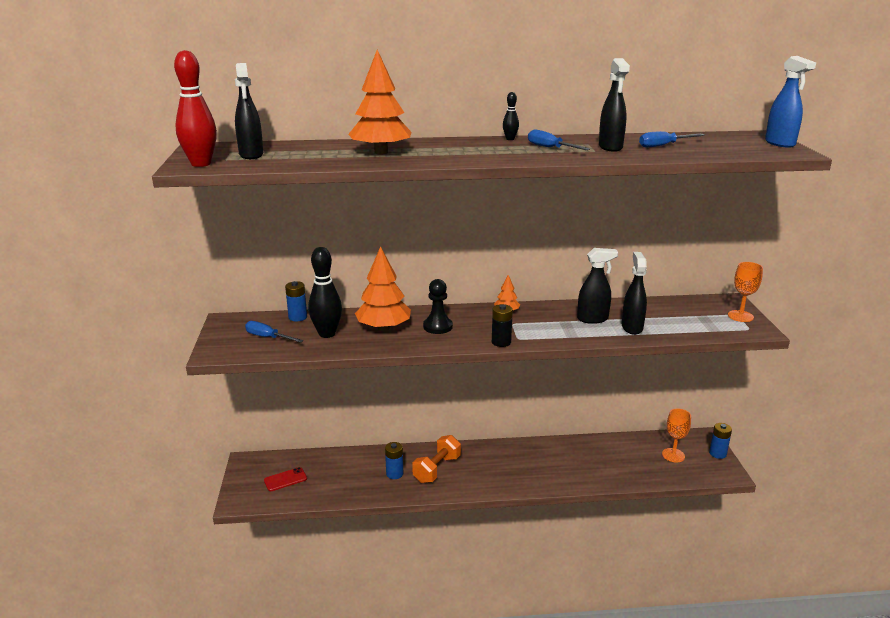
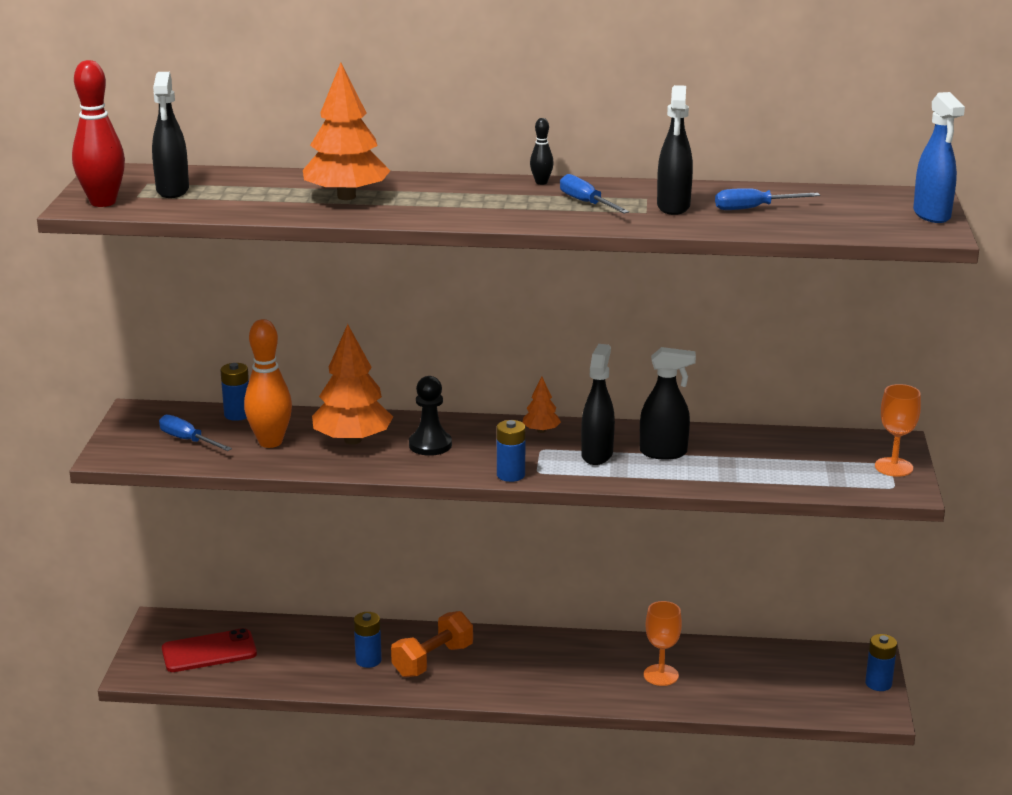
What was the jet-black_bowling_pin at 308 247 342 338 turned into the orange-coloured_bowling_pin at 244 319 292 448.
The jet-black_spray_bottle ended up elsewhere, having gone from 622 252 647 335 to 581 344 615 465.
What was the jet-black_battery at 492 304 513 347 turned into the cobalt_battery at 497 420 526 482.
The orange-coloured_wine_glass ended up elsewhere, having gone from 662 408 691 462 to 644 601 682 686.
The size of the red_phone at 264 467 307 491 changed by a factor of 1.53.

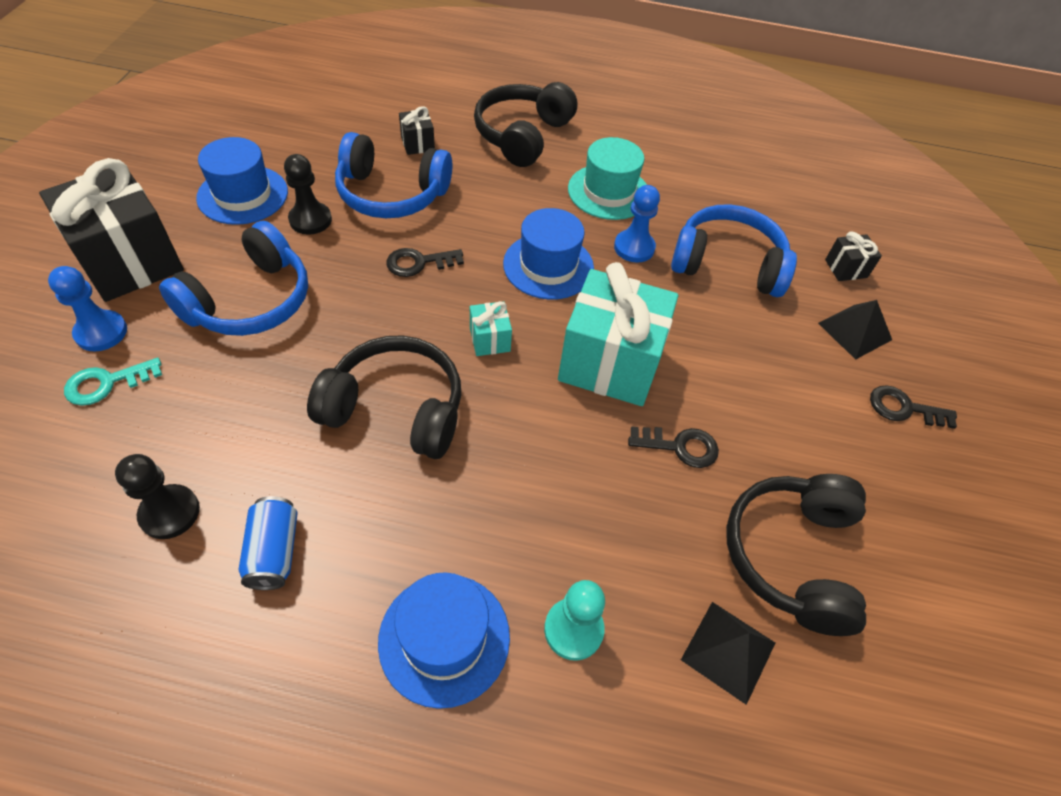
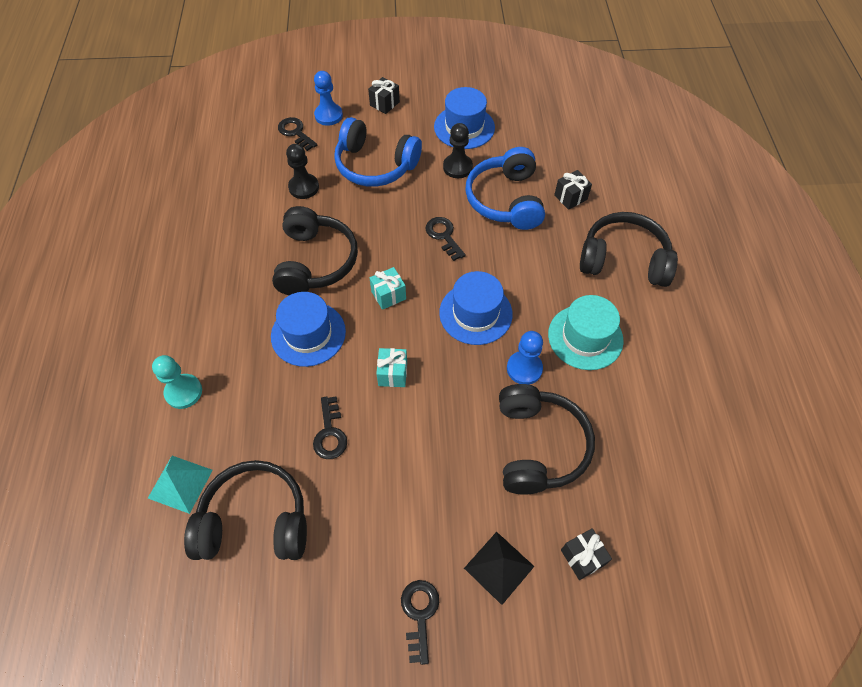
The size of the jet-black_present at 39 158 184 302 changed by a factor of 0.43.
What was the cobalt_over-ear_headphones at 671 204 797 297 turned into the jet-black_over-ear_headphones at 499 384 595 495.
The size of the turquoise_present at 558 262 678 406 changed by a factor of 0.43.
What was the turquoise_door_key at 64 358 162 406 turned into the jet-black_door_key at 278 117 317 151.
The jet-black_pawn ended up elsewhere, having gone from 115 454 200 539 to 286 144 319 199.
The second view lost the cobalt_can at 239 496 298 590.
The cobalt_hat ended up elsewhere, having gone from 378 572 510 709 to 271 292 346 367.
What was the jet-black_solid_pyramid at 681 602 775 705 turned into the turquoise_solid_pyramid at 148 456 213 514.

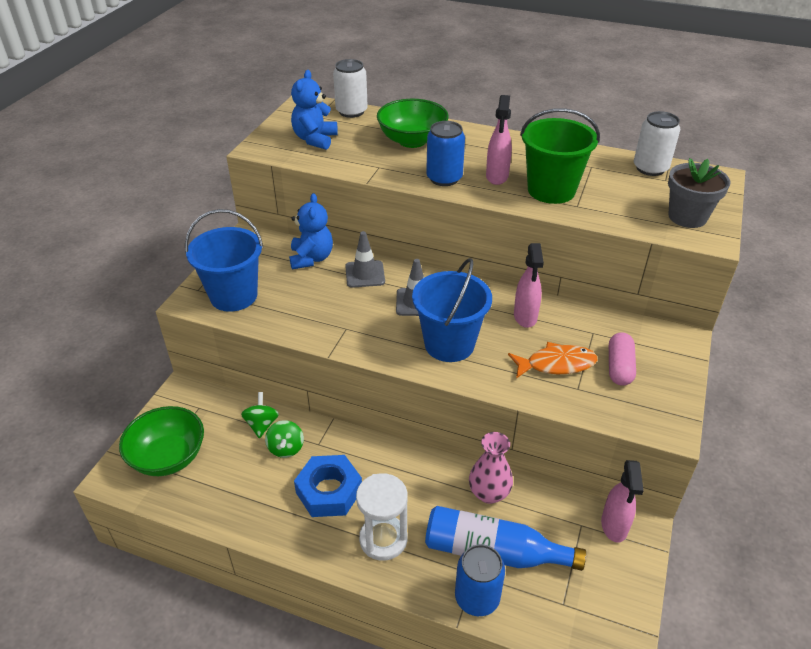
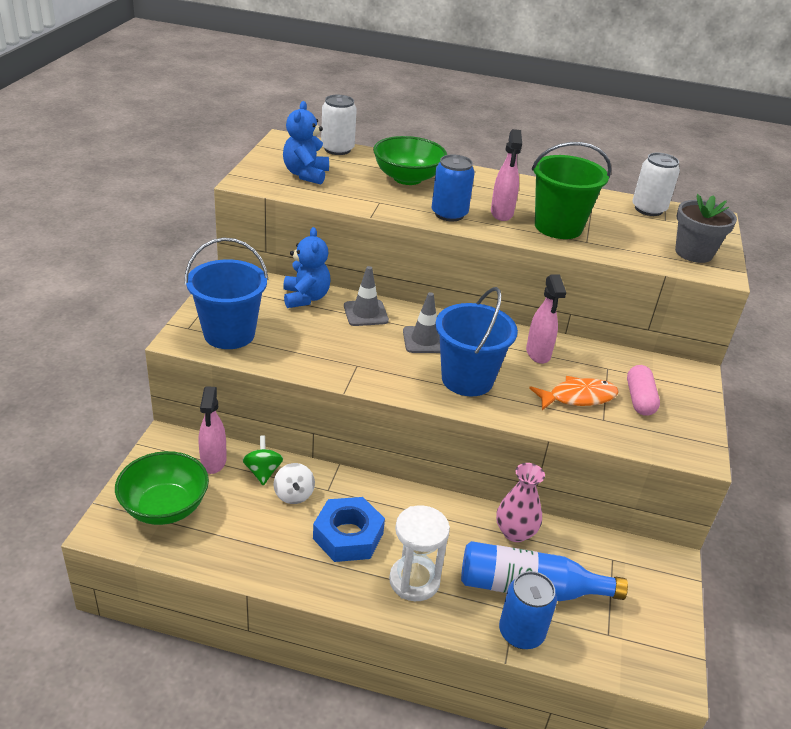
What was the leaf-green_spinning_top at 265 420 304 458 turned into the white_spinning_top at 274 463 315 504.
The rosy_spray_bottle ended up elsewhere, having gone from 601 460 644 543 to 198 386 227 474.

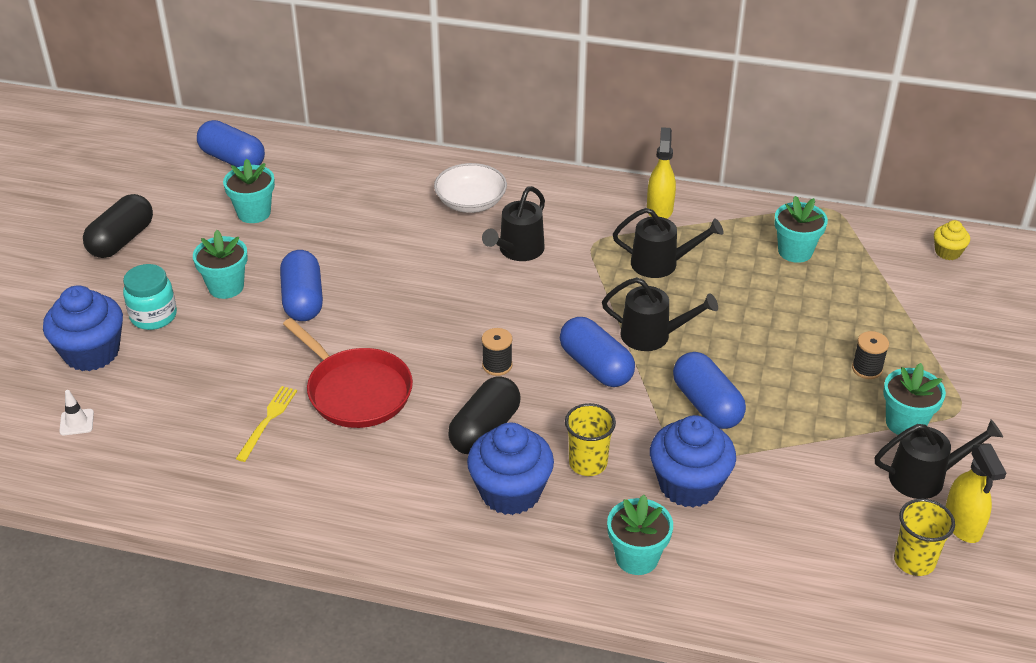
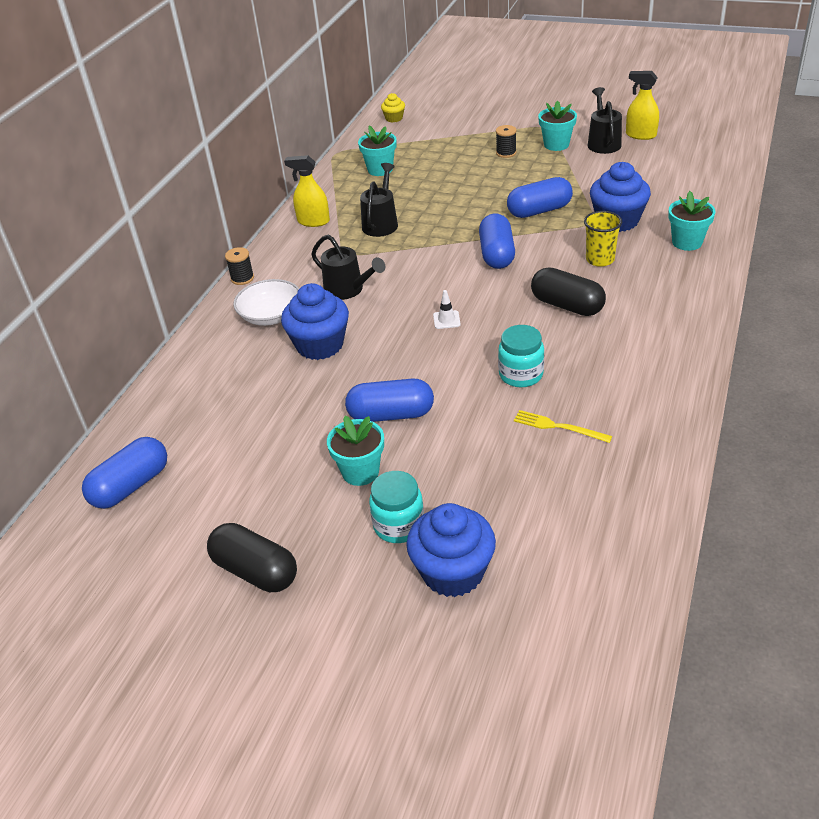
The second view lost the turquoise_plant_pot at 223 159 275 223.
The second view lost the jet-black_sprinkling_can at 602 277 718 351.
The cobalt_pill_shape at 560 317 635 387 ended up facing another way, 60 degrees counterclockwise from before.
Where the red_skillet stood at 283 318 413 428, the turquoise_jar came to stand at 498 325 544 387.
The jet-black_reel_of_thread ended up elsewhere, having gone from 482 328 513 376 to 225 247 254 285.
The white_traffic_cone ended up elsewhere, having gone from 59 390 94 435 to 433 290 461 329.
The cobalt_fairy_cake ended up elsewhere, having gone from 467 422 554 515 to 281 283 349 360.
The golden_spray_bottle at 945 443 1006 543 ended up facing another way, 150 degrees counterclockwise from before.
The second view lost the golden_beaker at 894 499 955 576.

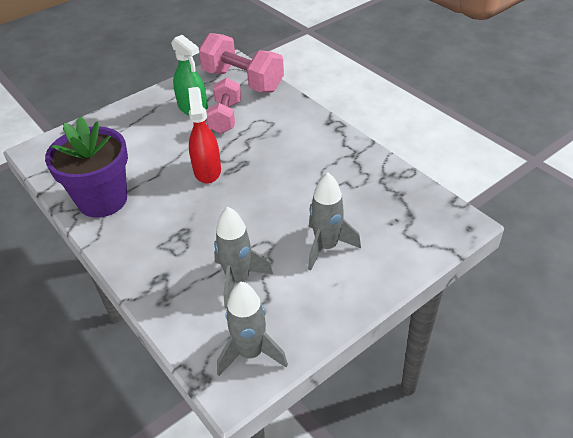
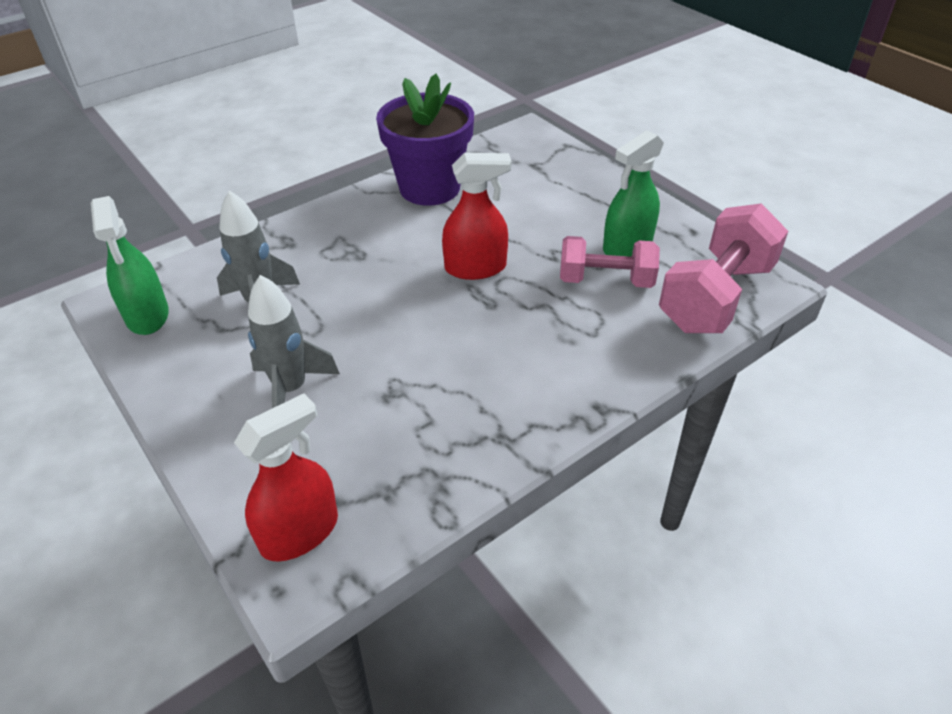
Where the grey_spaceship stood at 217 282 288 376, the leaf-green_spray_bottle came to stand at 91 196 169 335.
The second view gained the red_spray_bottle at 234 393 338 562.

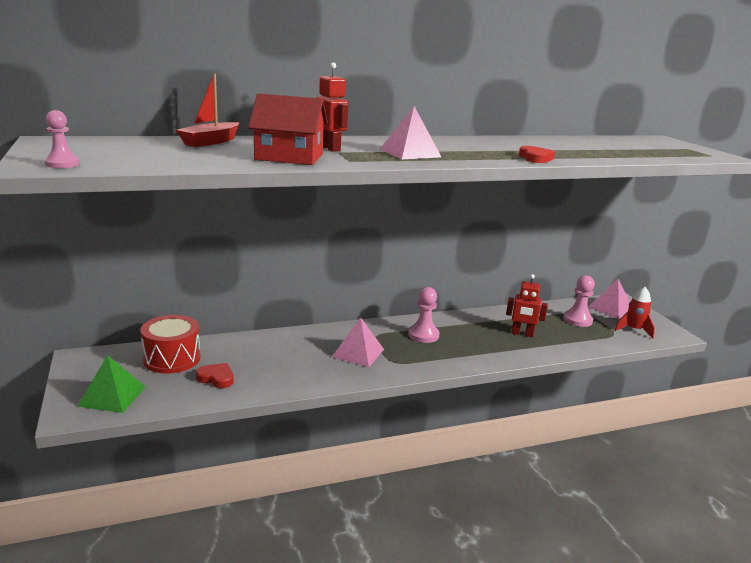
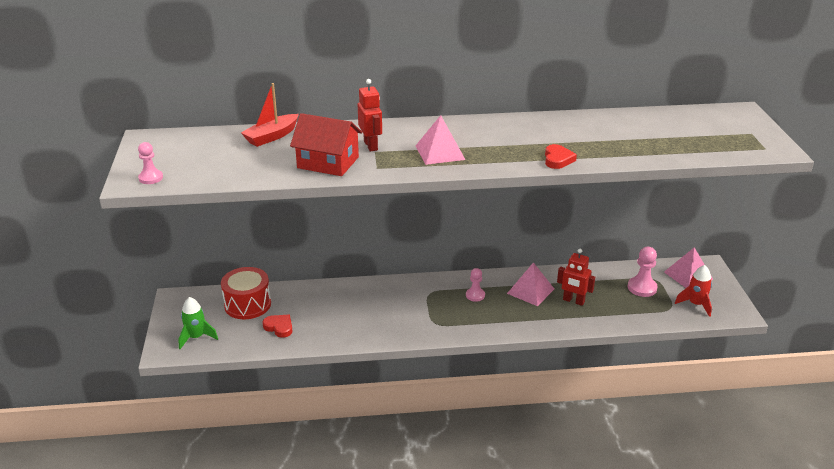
The size of the rosy_pawn at 408 287 440 343 changed by a factor of 0.66.
The rosy_solid_pyramid ended up elsewhere, having gone from 332 317 384 367 to 507 262 554 306.
Where the leaf-green_solid_pyramid stood at 77 355 146 413, the leaf-green_spaceship came to stand at 178 297 218 349.

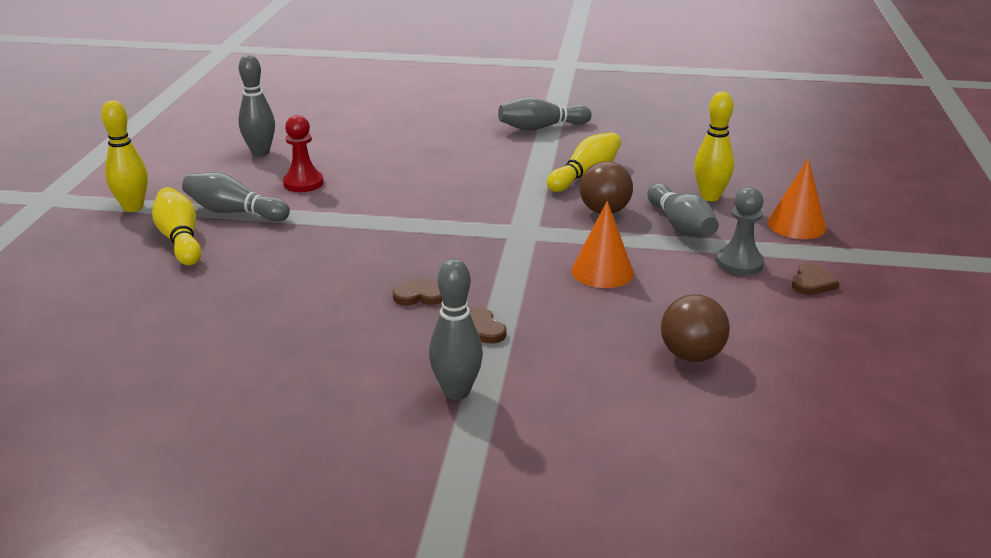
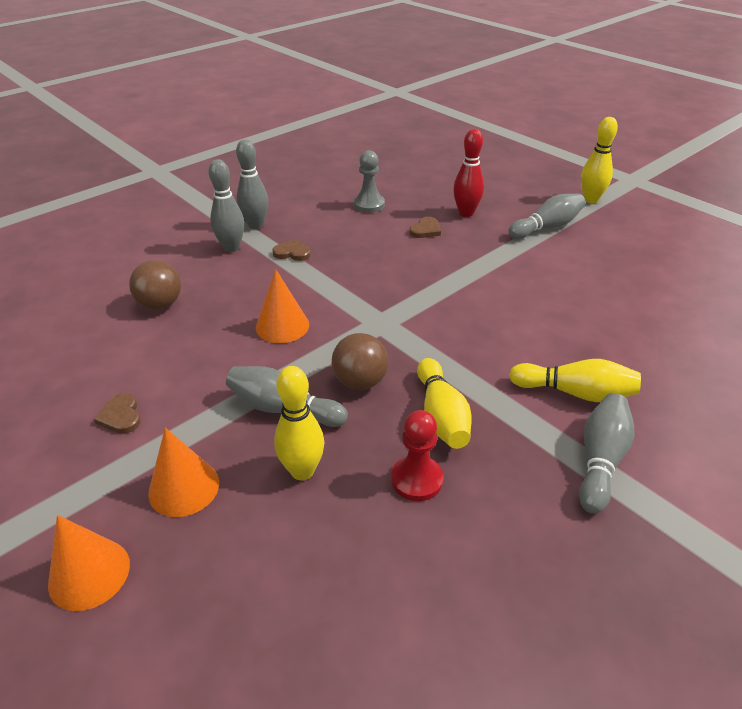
The grey_bowling_pin ended up elsewhere, having gone from 238 54 275 156 to 209 159 244 252.
The red_pawn ended up elsewhere, having gone from 283 115 324 192 to 391 410 443 501.
The golden_bowling_pin ended up elsewhere, having gone from 152 187 201 265 to 509 359 641 402.
The grey_pawn ended up elsewhere, having gone from 716 187 764 275 to 354 150 385 213.
The dark_brown_heart ended up elsewhere, having gone from 393 276 443 305 to 409 217 441 238.
The second view gained the red_bowling_pin at 453 129 484 217.
The second view gained the orange-coloured_solid_cone at 48 515 130 611.

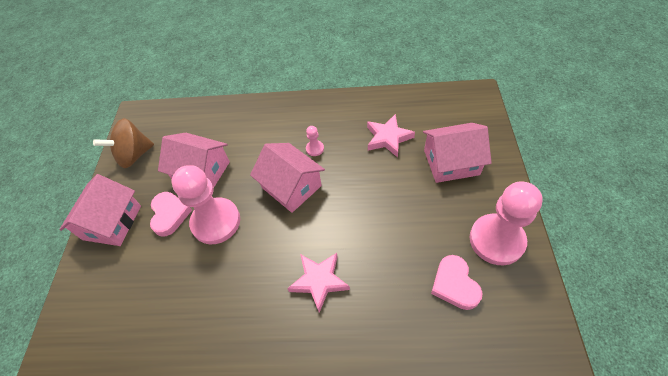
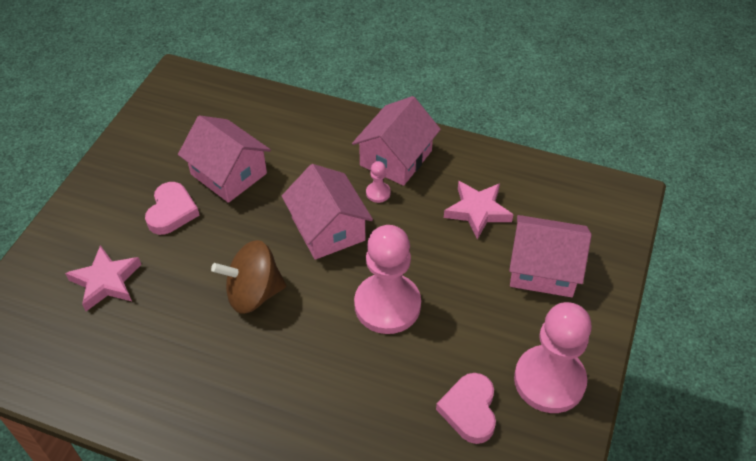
The dark_brown_spinning_top ended up elsewhere, having gone from 93 118 154 168 to 211 240 286 314.
The rosy_pawn ended up elsewhere, having gone from 172 165 240 244 to 354 225 421 334.
The rosy_toy_house ended up elsewhere, having gone from 59 174 141 246 to 352 96 441 186.
The rosy_five-pointed_star ended up elsewhere, having gone from 287 253 350 313 to 65 245 142 311.

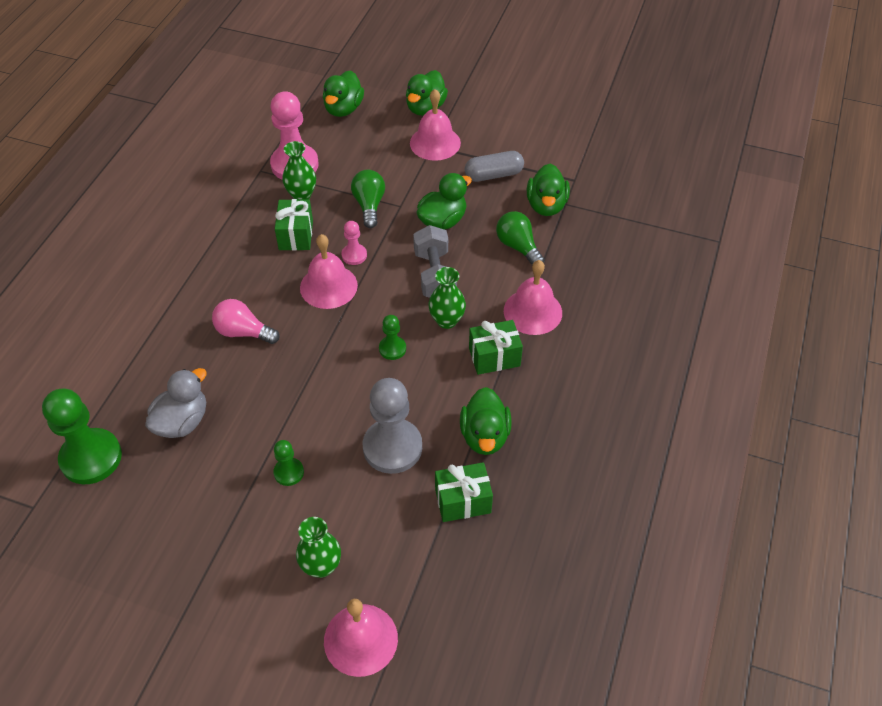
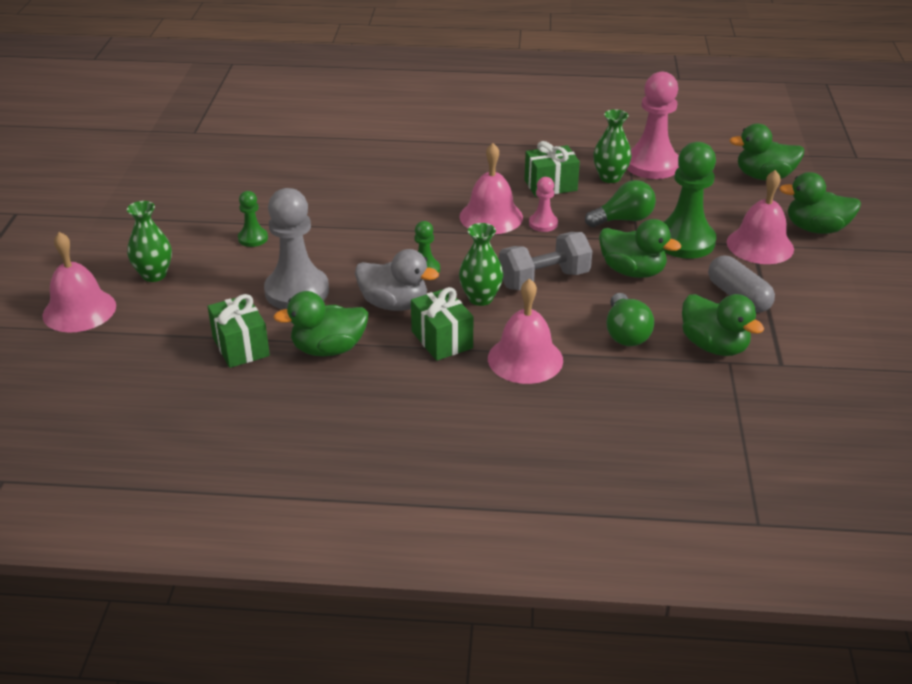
The leaf-green_duck at 527 164 570 216 ended up facing another way, 120 degrees counterclockwise from before.
The leaf-green_lightbulb at 496 211 545 265 ended up facing another way, 135 degrees clockwise from before.
The second view lost the rosy_lightbulb at 212 299 279 344.
The grey_duck ended up elsewhere, having gone from 145 368 207 438 to 355 249 439 311.
The leaf-green_pawn ended up elsewhere, having gone from 42 389 122 484 to 663 142 716 259.

